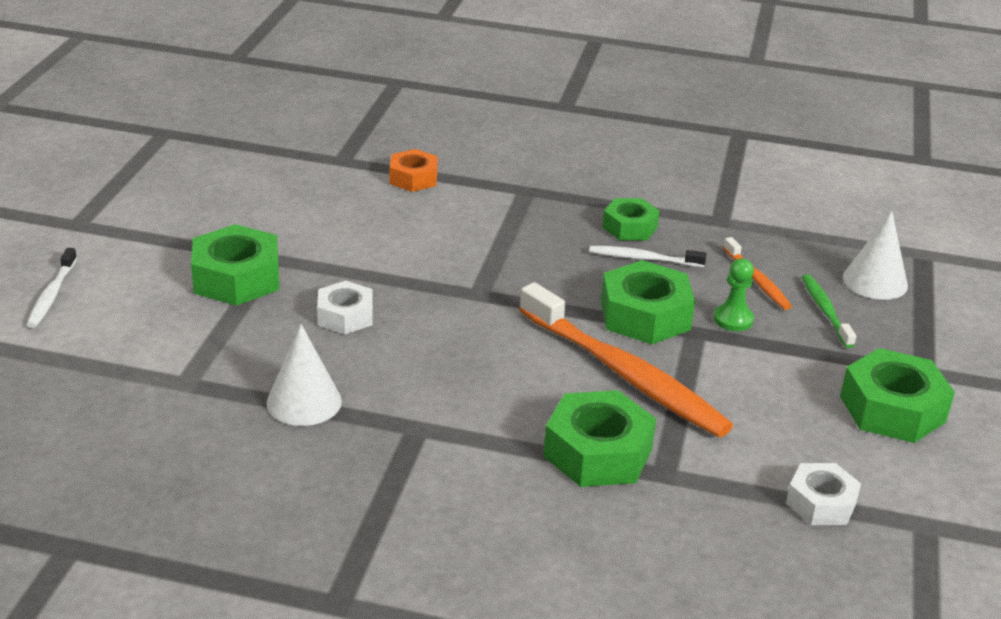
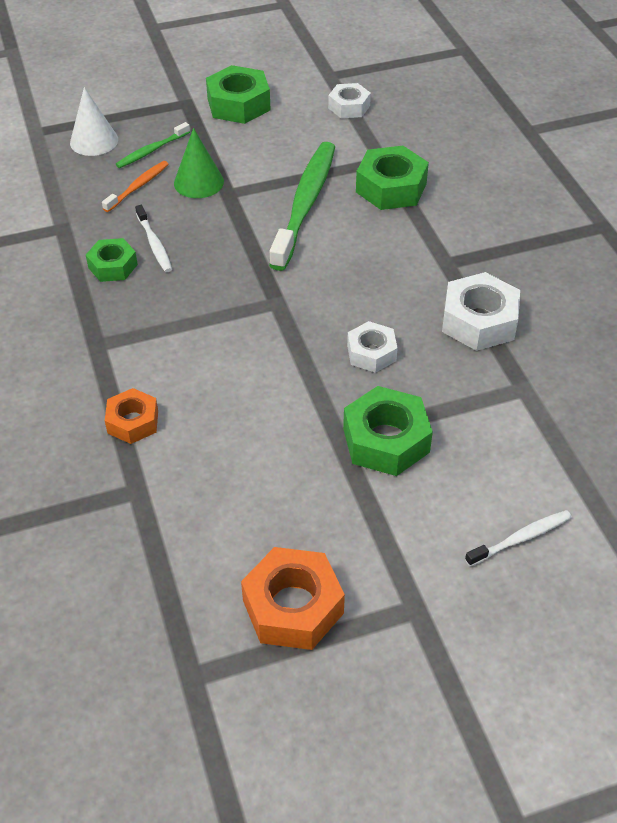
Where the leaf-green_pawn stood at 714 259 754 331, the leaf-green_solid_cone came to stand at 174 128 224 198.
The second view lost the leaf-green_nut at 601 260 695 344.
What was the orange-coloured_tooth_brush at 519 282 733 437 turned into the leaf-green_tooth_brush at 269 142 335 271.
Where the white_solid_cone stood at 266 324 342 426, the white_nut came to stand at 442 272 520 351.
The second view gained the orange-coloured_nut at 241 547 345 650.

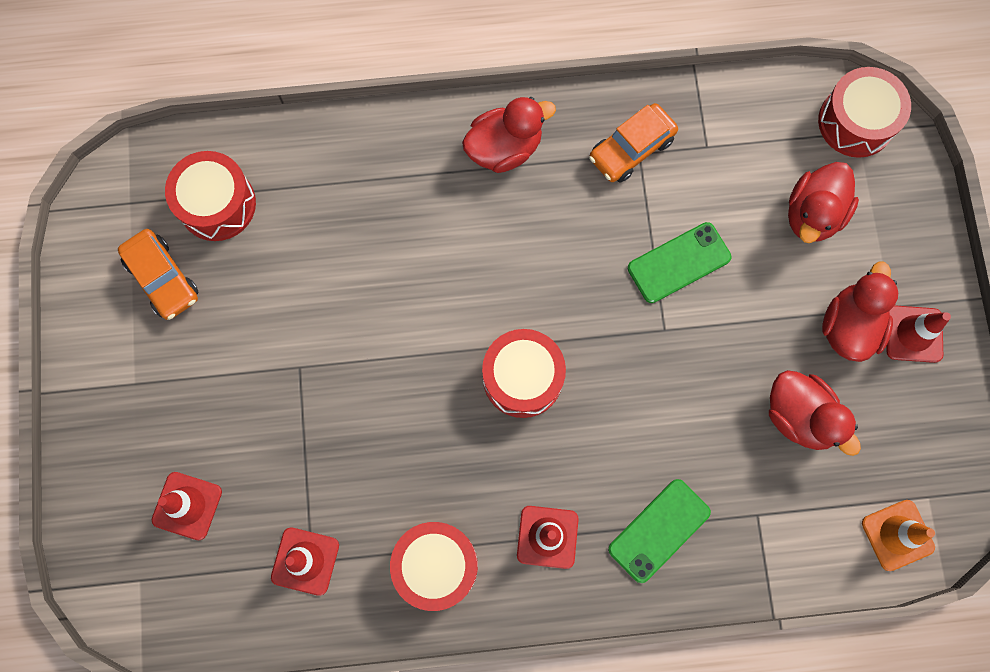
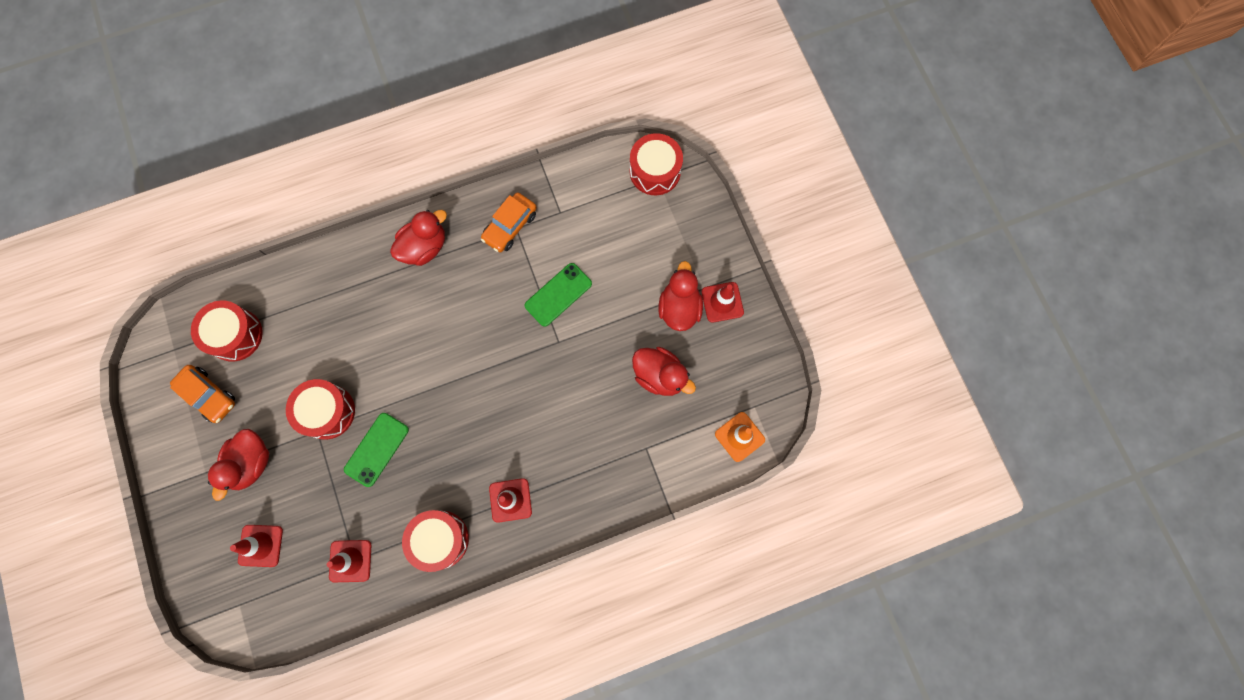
The red_duck ended up elsewhere, having gone from 788 162 859 243 to 208 429 269 501.
The red_snare_drum ended up elsewhere, having gone from 482 329 566 418 to 286 379 355 440.
The leaf-green_phone ended up elsewhere, having gone from 608 479 711 583 to 344 413 409 487.

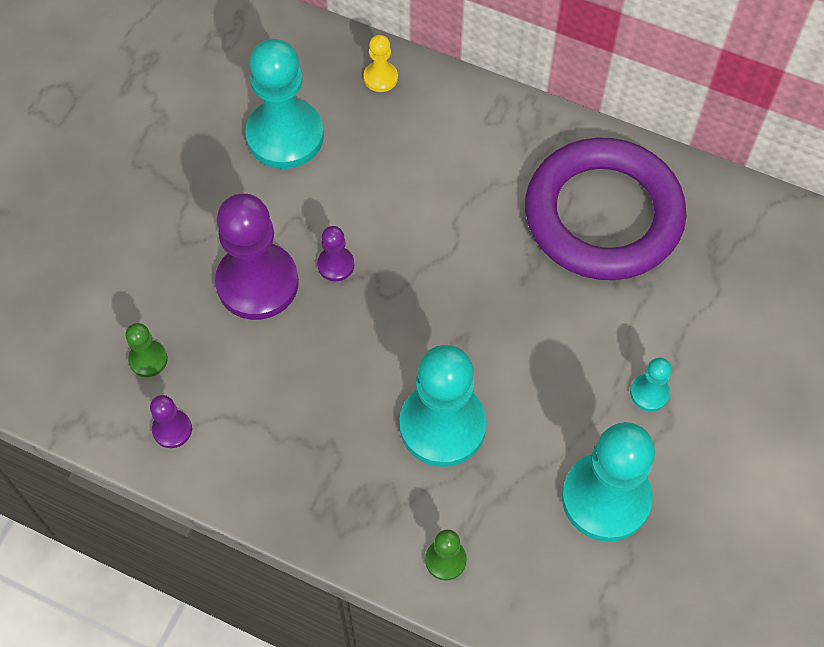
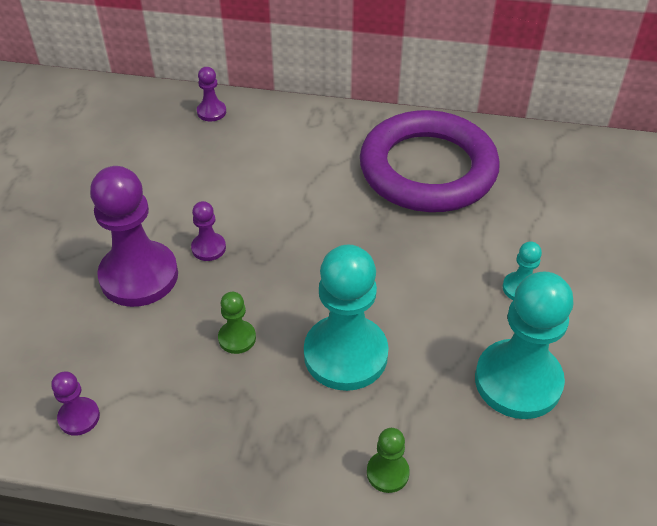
What was the golden_pawn at 364 35 398 92 turned into the purple_pawn at 197 67 226 122.
The second view lost the turquoise_pawn at 245 39 324 169.
The leaf-green_pawn ended up elsewhere, having gone from 126 323 168 377 to 218 292 256 354.

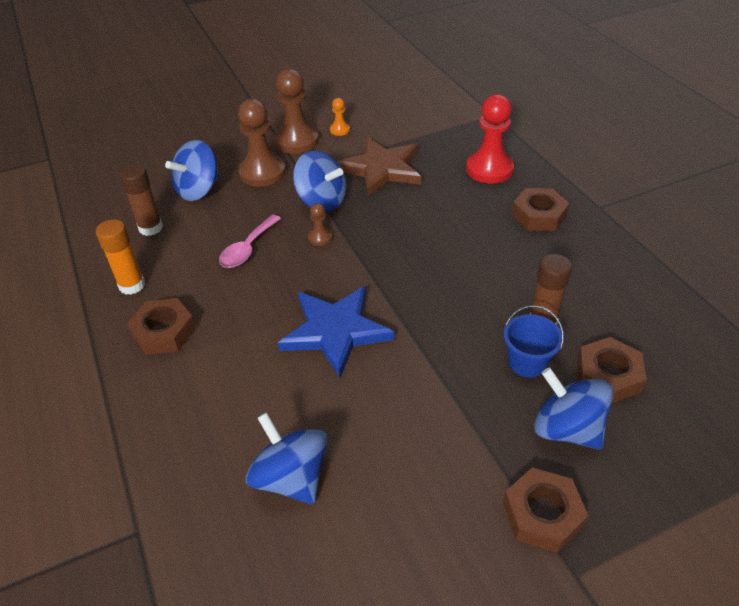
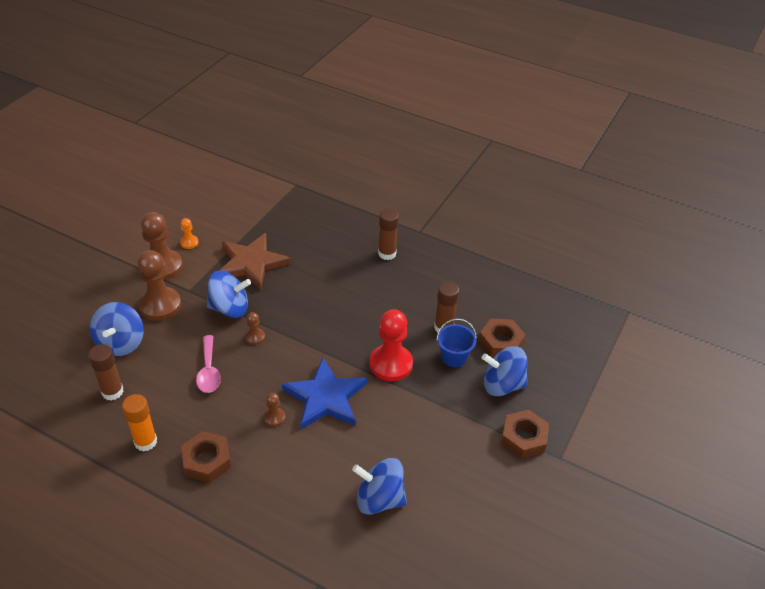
The red_pawn ended up elsewhere, having gone from 466 94 514 184 to 370 309 413 382.
Where the dark_brown_nut stood at 512 188 570 231, the dark_brown_stick_of_glue came to stand at 378 209 399 260.
The second view gained the dark_brown_pawn at 264 393 285 427.

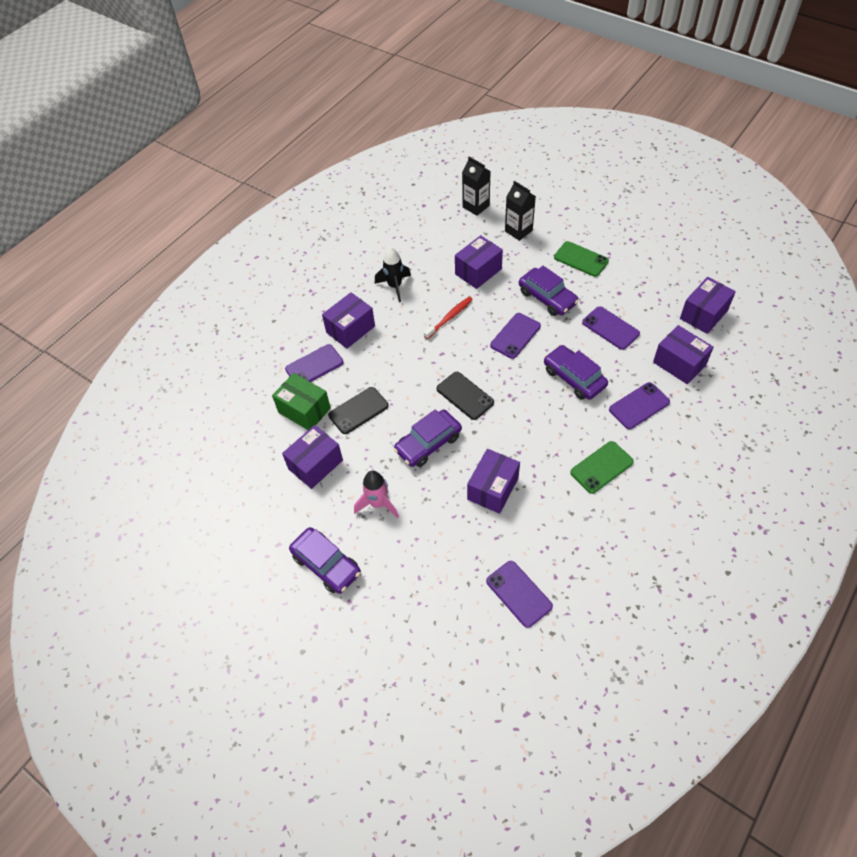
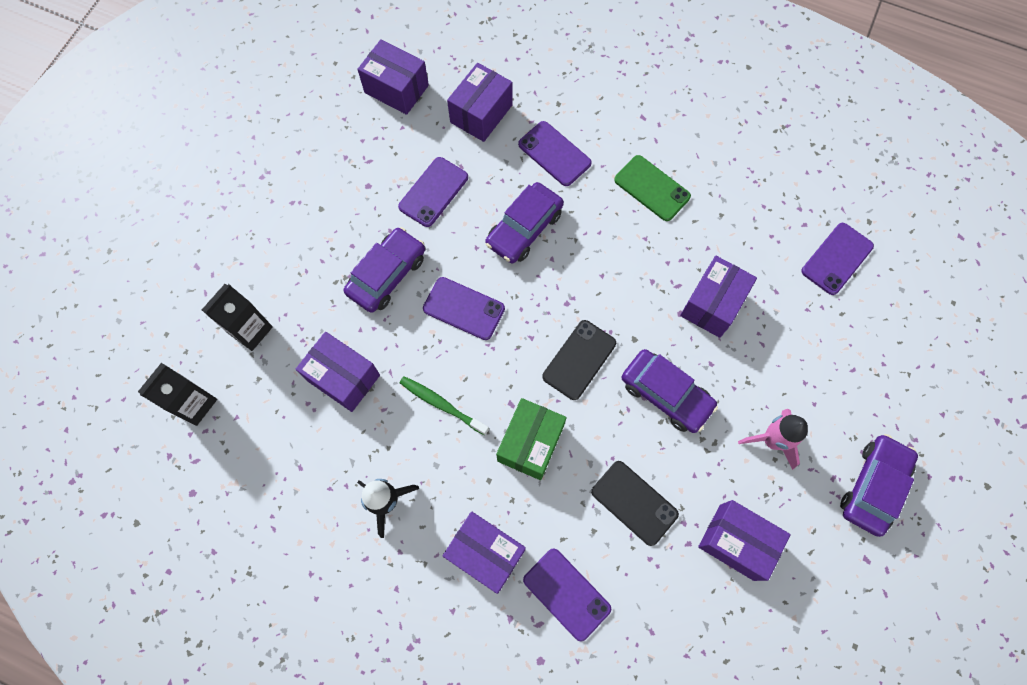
The second view lost the leaf-green_phone at 554 241 609 277.
What was the red_tooth_brush at 424 297 473 339 turned into the leaf-green_tooth_brush at 400 376 489 436.
The leaf-green_box ended up elsewhere, having gone from 272 373 331 430 to 496 398 567 480.
The purple_box at 467 449 520 514 ended up facing another way, 75 degrees counterclockwise from before.

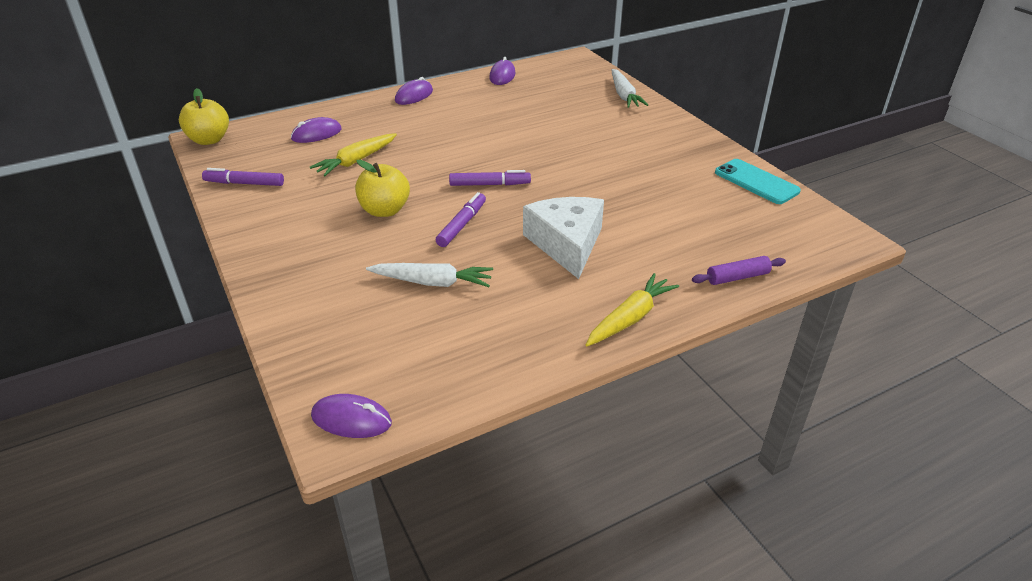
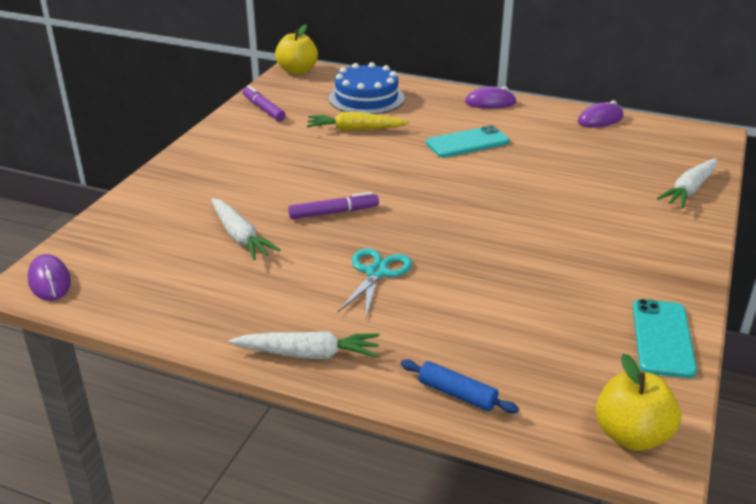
Where the purple_mouse stood at 291 117 342 143, the cobalt_gateau came to stand at 329 62 405 114.
The golden_apple_fruit ended up elsewhere, having gone from 355 160 410 217 to 596 353 681 451.
The second view lost the purple_felt_pen at 449 170 531 186.
Where the white_cheese stood at 523 197 604 279, the turquoise_scissors came to stand at 338 248 412 317.
What was the purple_rolling_pin at 692 256 786 285 turned into the cobalt_rolling_pin at 401 360 519 414.
What was the golden_toy_carrot at 586 273 679 346 turned into the white_toy_carrot at 229 331 380 359.
The second view gained the turquoise_phone at 426 125 510 158.

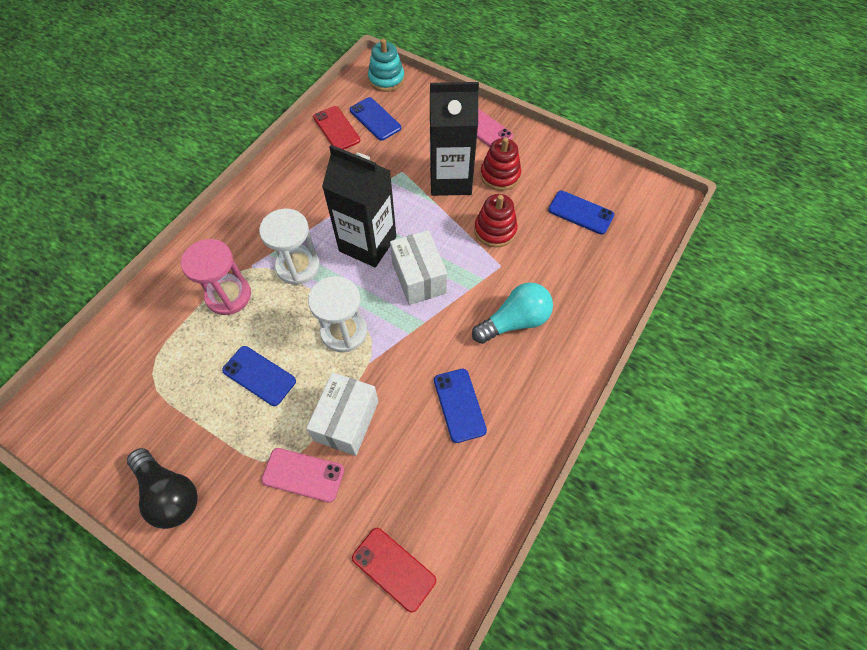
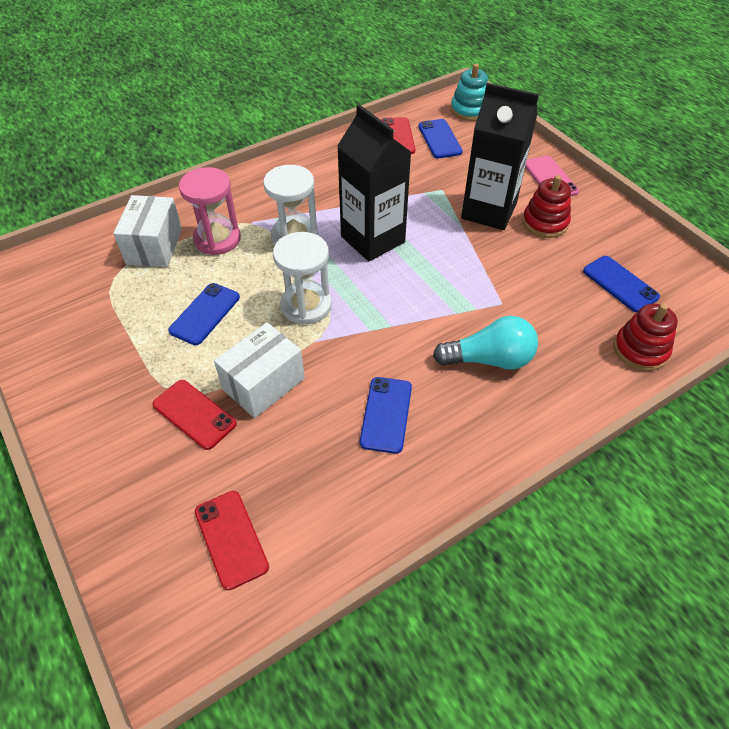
The red_stacking_toy ended up elsewhere, having gone from 474 194 518 247 to 614 304 678 371.
The white_box ended up elsewhere, having gone from 390 230 447 305 to 113 195 182 267.
The cobalt_phone at 222 346 296 406 ended up facing another way, 60 degrees clockwise from before.
The second view lost the jet-black_lightbulb at 127 448 198 529.
What was the rosy_phone at 261 448 345 502 turned into the red_phone at 152 380 237 450.

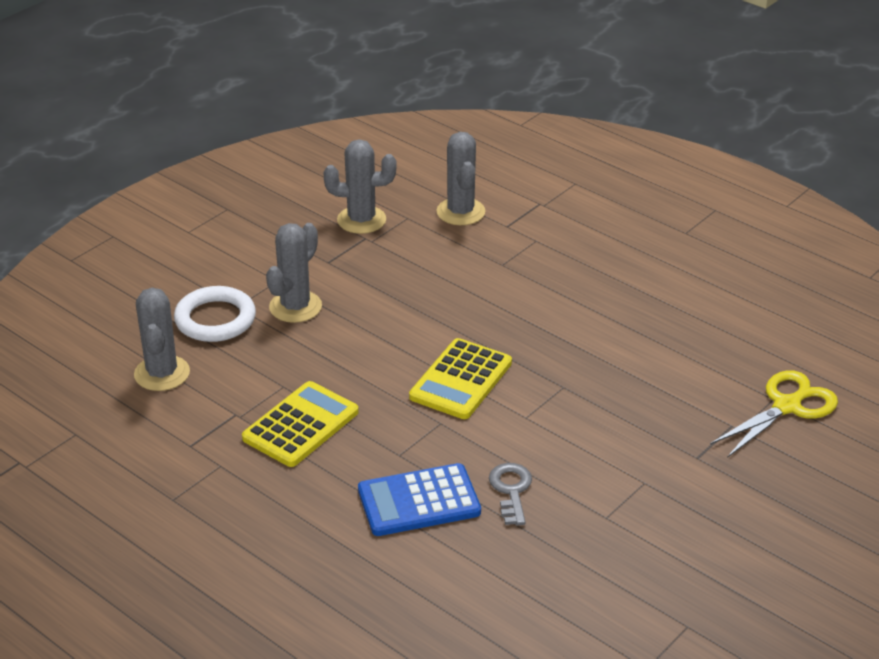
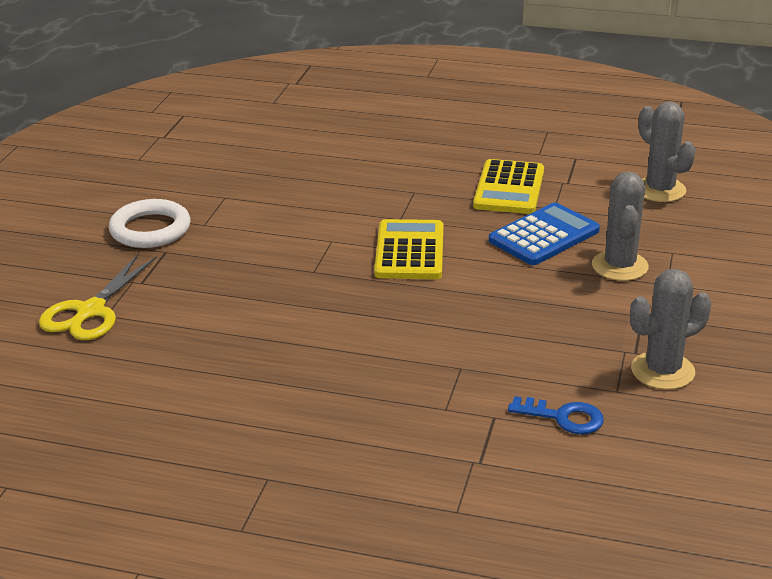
Where the grey_prickly_plant stood at 437 132 485 225, the cobalt_door_key came to stand at 508 396 604 434.
The white_ring ended up elsewhere, having gone from 174 286 256 342 to 108 199 191 248.
The cobalt_pocket_calculator ended up elsewhere, having gone from 358 463 481 536 to 489 202 600 265.
The second view lost the grey_door_key at 489 463 532 525.

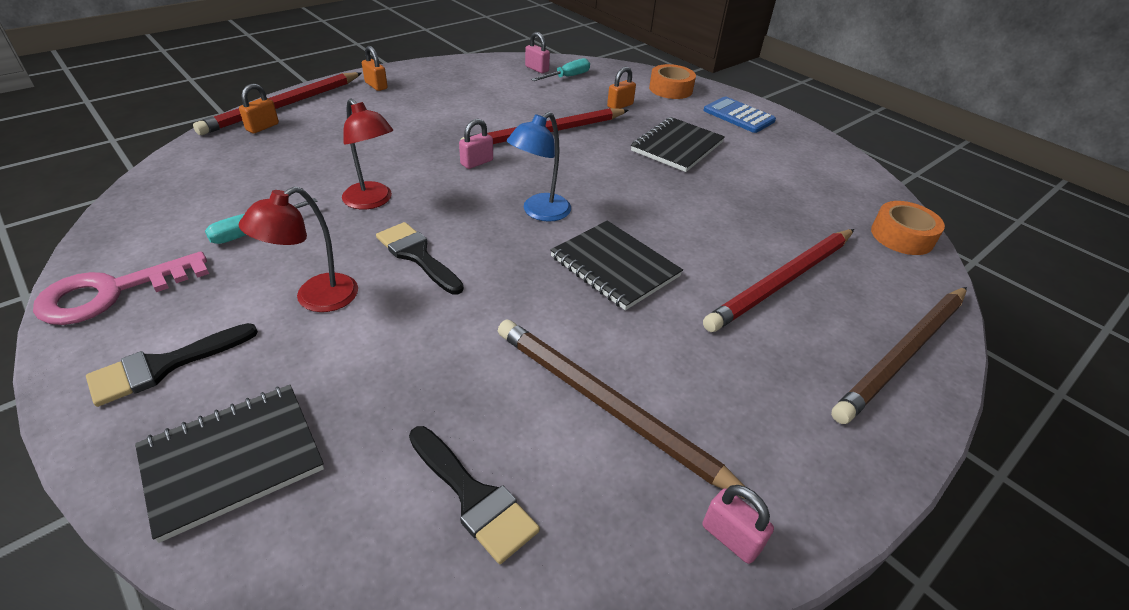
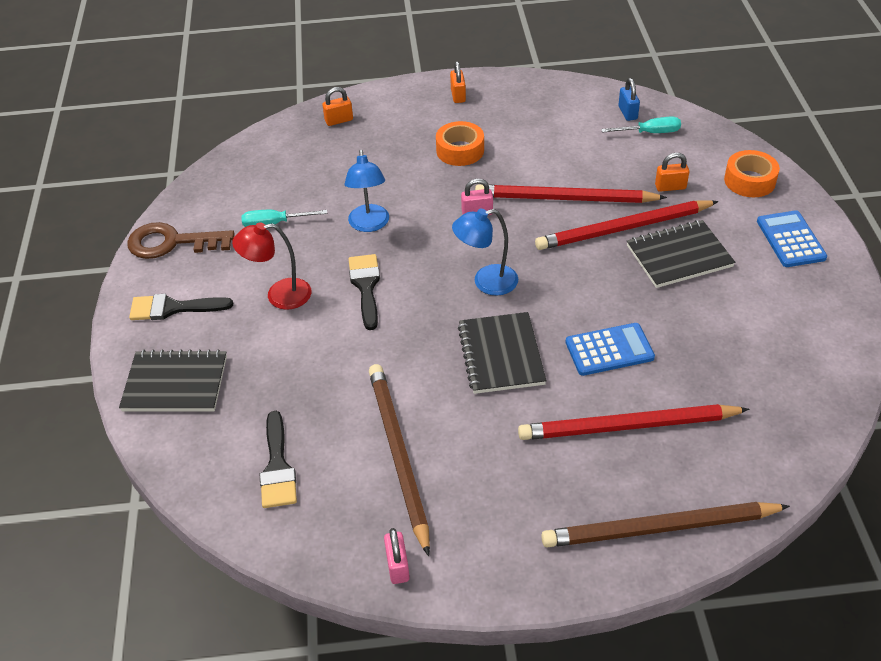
What was the rosy_small_lock at 525 32 550 73 turned into the cobalt_small_lock at 618 78 640 121.
The red_lead_pencil ended up elsewhere, having gone from 193 72 362 135 to 535 200 719 250.
What was the red_lamp at 342 98 393 209 turned into the cobalt_lamp at 345 150 389 232.
The orange-coloured_sticky_tape ended up elsewhere, having gone from 871 201 945 255 to 436 121 484 166.
What was the rosy_door_key at 33 251 209 325 turned into the dark_brown_door_key at 127 222 235 259.
The second view gained the cobalt_pocket_calculator at 566 323 655 376.

